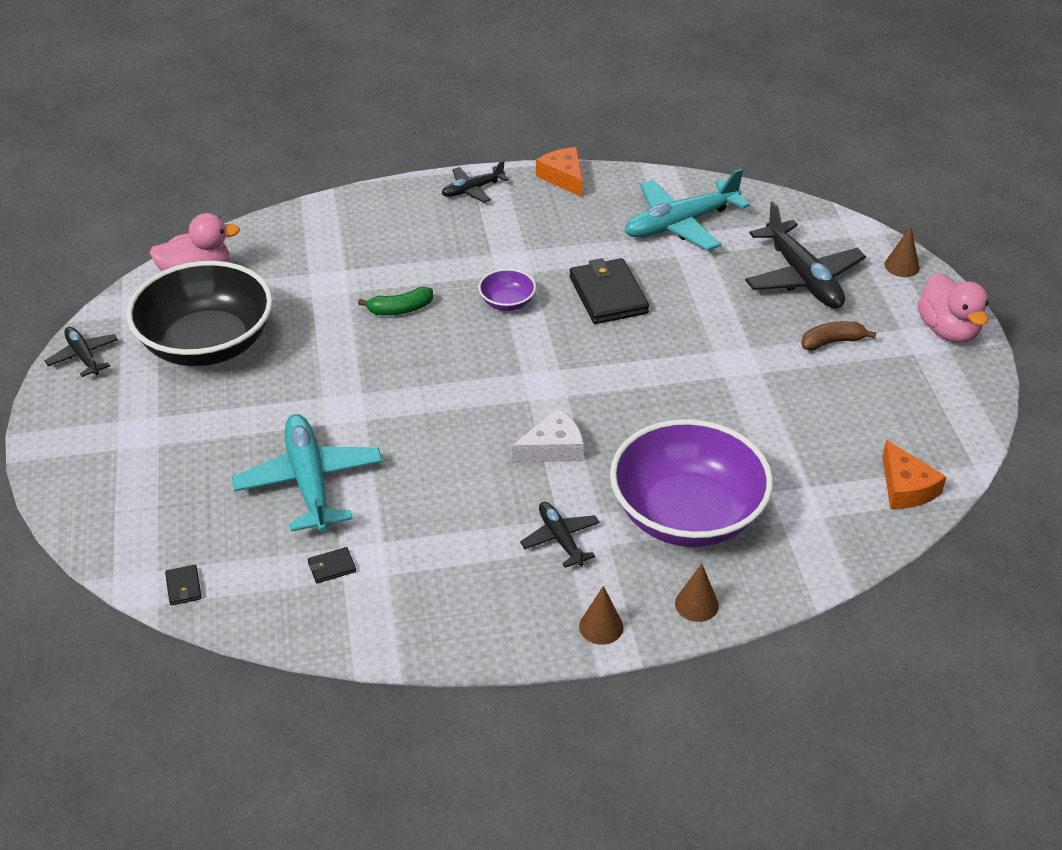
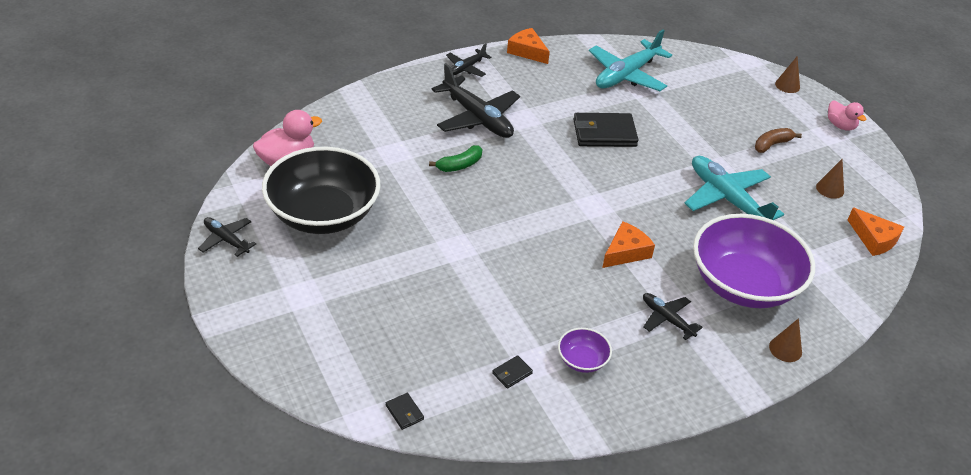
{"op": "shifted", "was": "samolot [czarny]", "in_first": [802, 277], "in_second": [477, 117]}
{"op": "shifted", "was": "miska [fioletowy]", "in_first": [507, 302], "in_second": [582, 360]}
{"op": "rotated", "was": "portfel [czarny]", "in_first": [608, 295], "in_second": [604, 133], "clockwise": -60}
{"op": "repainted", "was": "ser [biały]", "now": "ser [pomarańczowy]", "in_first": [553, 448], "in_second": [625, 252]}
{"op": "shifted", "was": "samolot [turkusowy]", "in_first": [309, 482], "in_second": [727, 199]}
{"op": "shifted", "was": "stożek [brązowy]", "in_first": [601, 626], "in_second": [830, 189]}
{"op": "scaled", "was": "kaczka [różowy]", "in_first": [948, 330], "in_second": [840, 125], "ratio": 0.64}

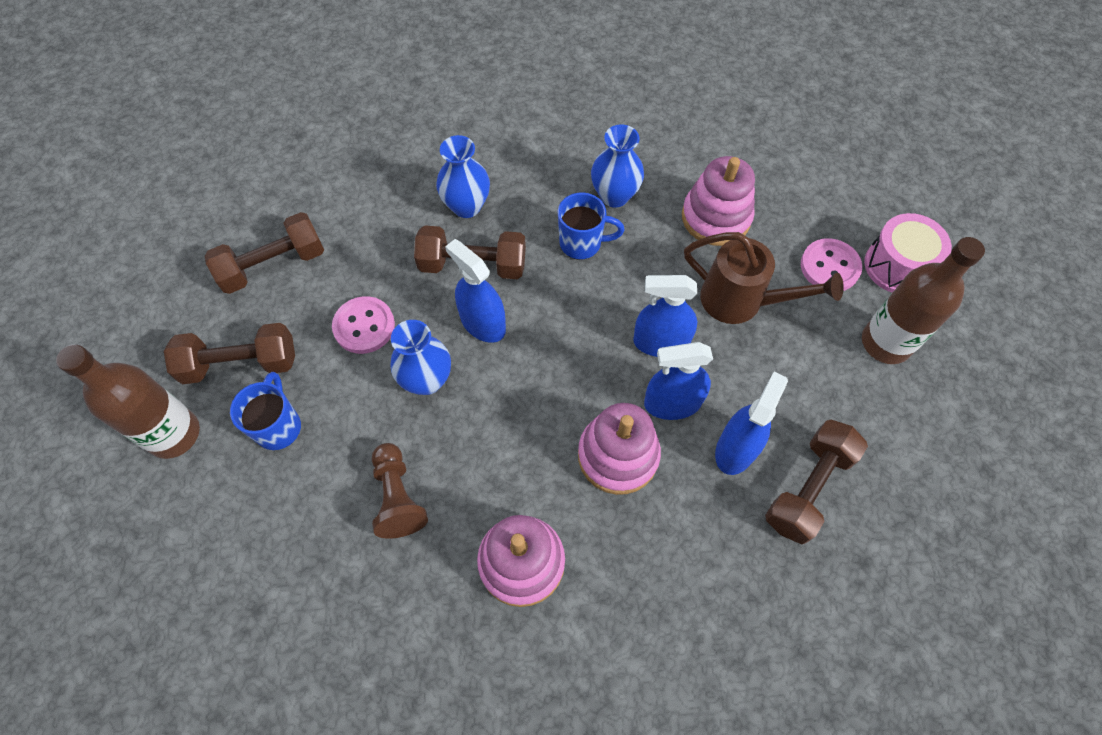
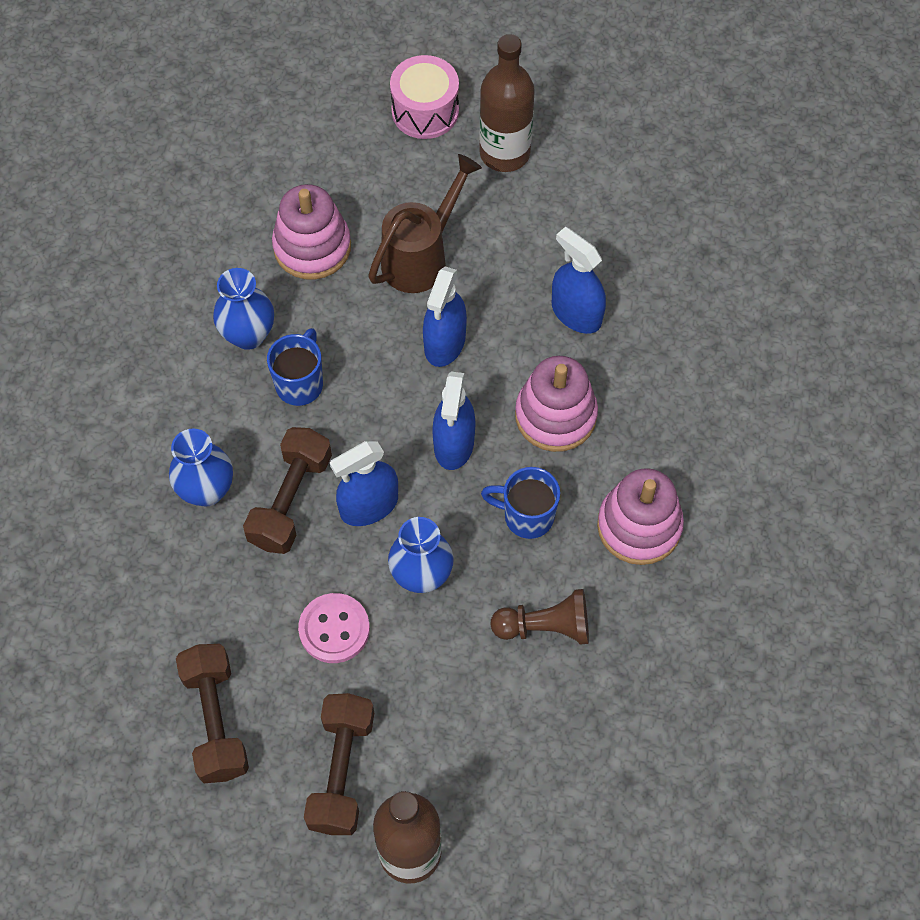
{"op": "shifted", "was": "spryskiwacz [niebieski]", "in_first": [672, 403], "in_second": [454, 444]}
{"op": "shifted", "was": "kubek [niebieski]", "in_first": [278, 426], "in_second": [526, 516]}
{"op": "gone", "was": "hantel [brązowy]", "in_first": [808, 488]}
{"op": "gone", "was": "guzik [różowy]", "in_first": [829, 267]}

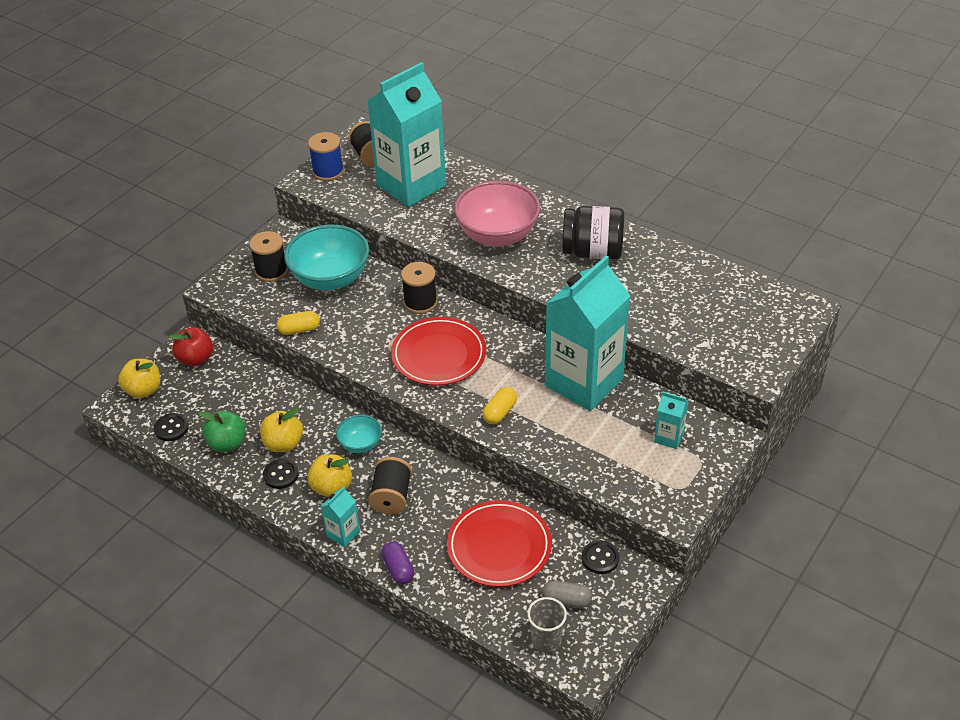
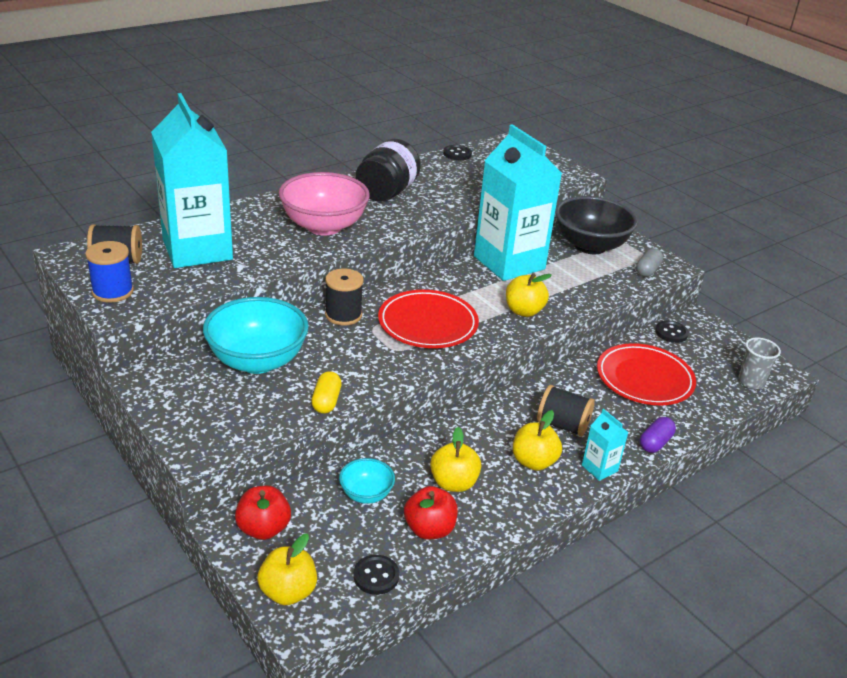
{"op": "shifted", "was": "miska [turkusowy]", "in_first": [360, 444], "in_second": [366, 494]}
{"op": "repainted", "was": "jabłko [zielony]", "now": "jabłko [czerwony]", "in_first": [227, 443], "in_second": [429, 529]}
{"op": "shifted", "was": "guzik [czarny]", "in_first": [281, 475], "in_second": [457, 154]}
{"op": "swapped", "was": "kapsułka [żółty]", "now": "jabłko [żółty]", "in_first": [500, 412], "in_second": [524, 311]}
{"op": "swapped", "was": "karton mleka [turkusowy]", "now": "miska [czarny]", "in_first": [669, 437], "in_second": [590, 246]}
{"op": "shifted", "was": "kapsułka [szary]", "in_first": [566, 601], "in_second": [647, 270]}
{"op": "rotated", "was": "kapsułka [fioletowy]", "in_first": [398, 569], "in_second": [655, 443], "clockwise": -45}
{"op": "gone", "was": "szpulka [czarny]", "in_first": [271, 271]}

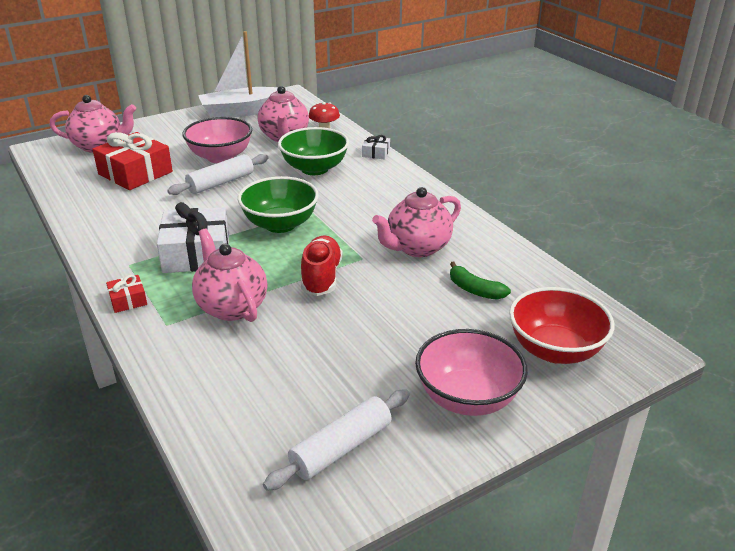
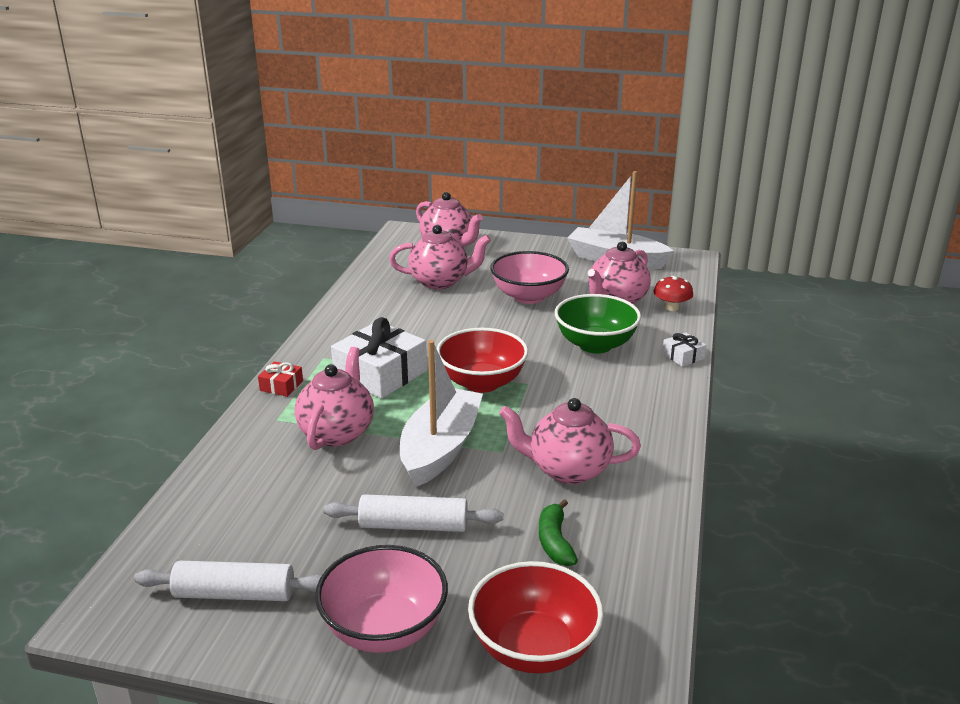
{"op": "shifted", "was": "wałek do ciasta [biały]", "in_first": [221, 183], "in_second": [413, 526]}
{"op": "swapped", "was": "prezent [czerwony]", "now": "imbryk [różowy]", "in_first": [135, 173], "in_second": [440, 282]}
{"op": "swapped", "was": "but [czerwony]", "now": "łódka [biały]", "in_first": [321, 277], "in_second": [440, 448]}
{"op": "repainted", "was": "miska [zielony]", "now": "miska [czerwony]", "in_first": [280, 224], "in_second": [482, 383]}

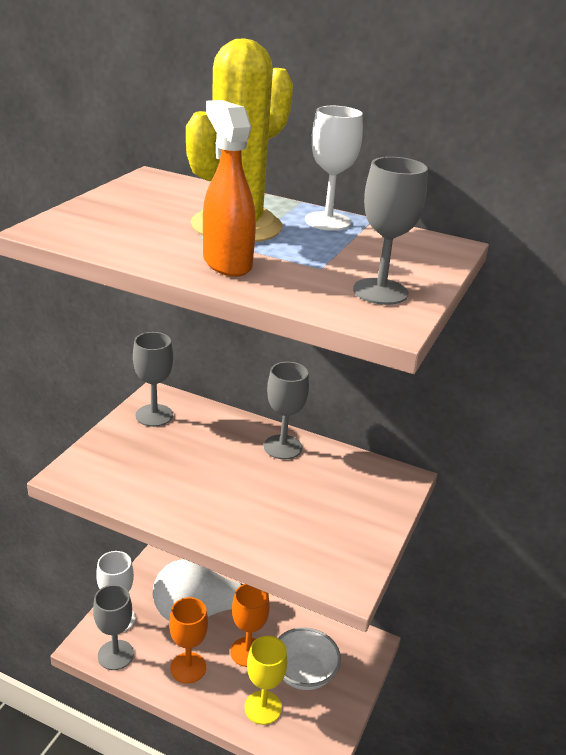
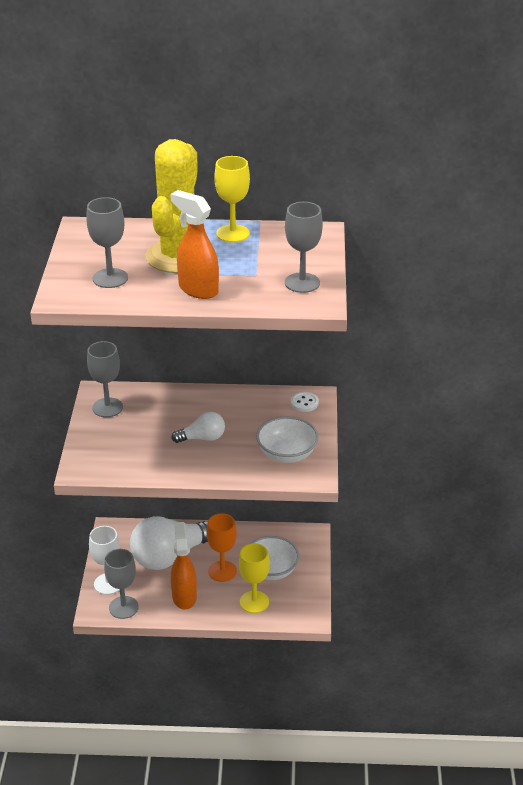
{"op": "shifted", "was": "kielich [szary]", "in_first": [282, 447], "in_second": [110, 278]}
{"op": "new", "now": "żarówka [biały]", "in_second": [202, 438]}
{"op": "swapped", "was": "kielich [pomarańczowy]", "now": "spryskiwacz [pomarańczowy]", "in_first": [188, 668], "in_second": [184, 596]}
{"op": "repainted", "was": "kielich [biały]", "now": "kielich [żółty]", "in_first": [327, 221], "in_second": [233, 233]}
{"op": "new", "now": "miska [biały]", "in_second": [287, 454]}
{"op": "new", "now": "guzik [biały]", "in_second": [304, 403]}

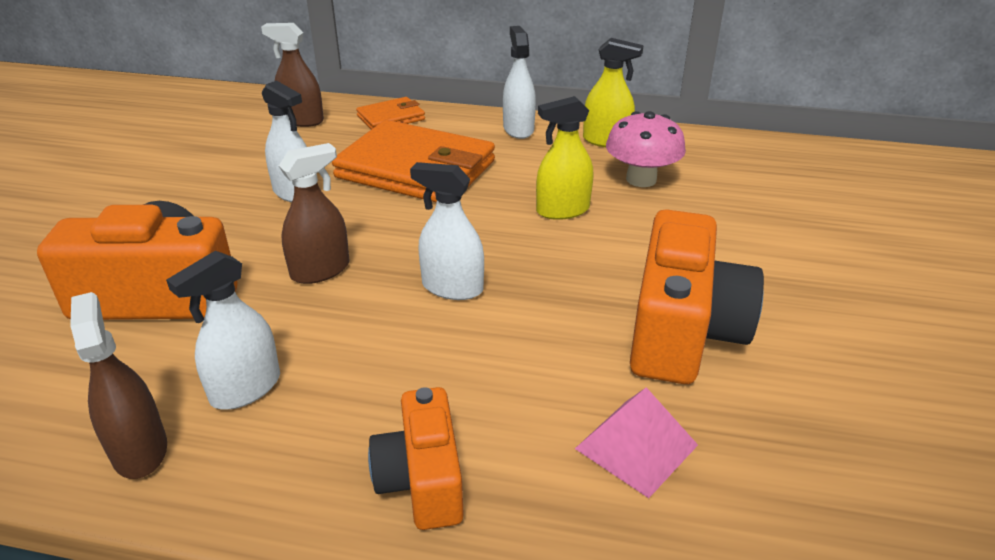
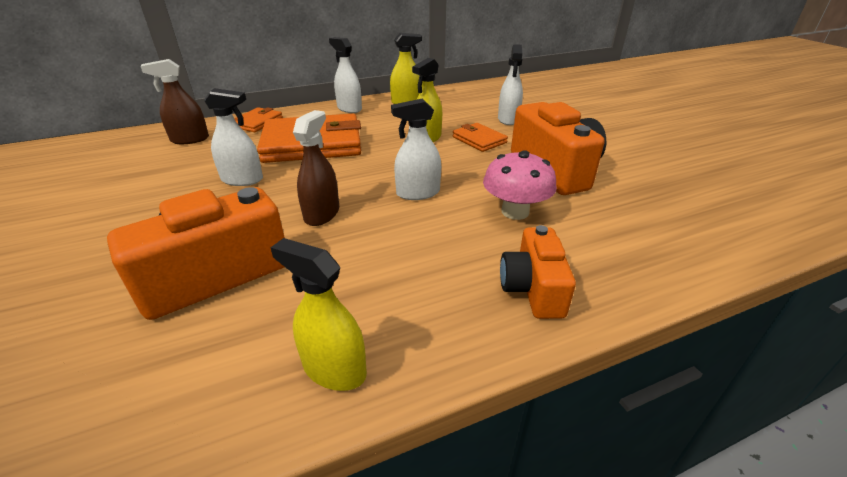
{"op": "repainted", "was": "spryskiwacz [brązowy]", "now": "spryskiwacz [żółty]", "in_first": [139, 450], "in_second": [334, 369]}
{"op": "new", "now": "portfel [pomarańczowy]", "in_second": [479, 140]}
{"op": "shifted", "was": "grzyb [różowy]", "in_first": [641, 179], "in_second": [515, 212]}
{"op": "shifted", "was": "spryskiwacz [biały]", "in_first": [246, 388], "in_second": [508, 119]}
{"op": "rotated", "was": "aparat fotograficzny [pomarańczowy]", "in_first": [422, 480], "in_second": [532, 289], "clockwise": 45}
{"op": "gone", "was": "piramida [różowy]", "in_first": [636, 446]}

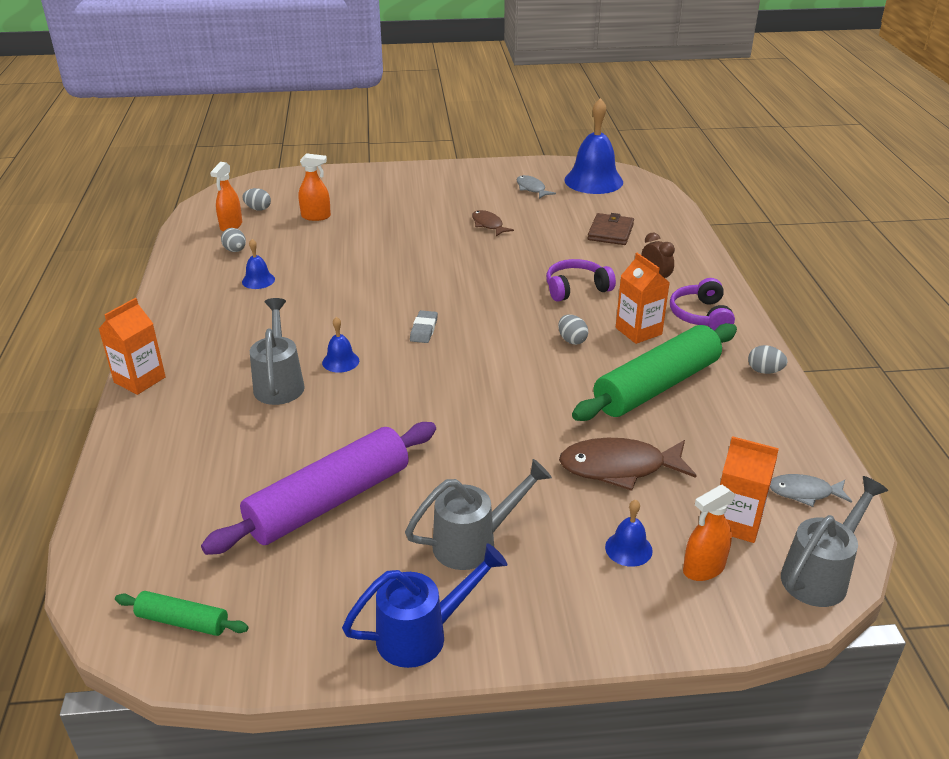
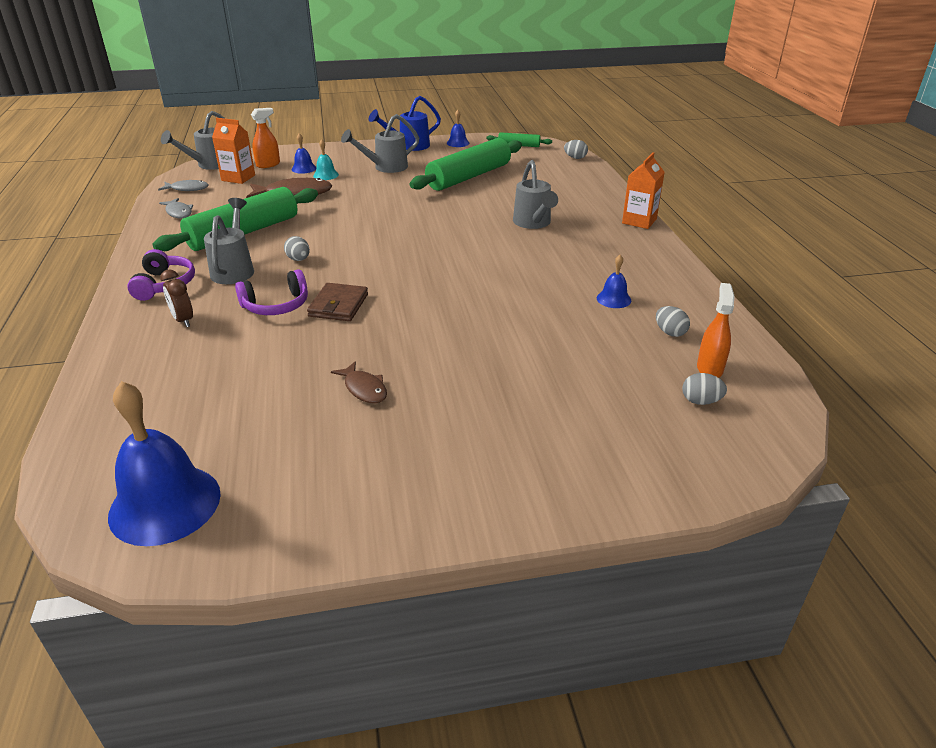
{"op": "shifted", "was": "ryba [szary]", "in_first": [531, 189], "in_second": [179, 212]}
{"op": "swapped", "was": "karton mleka [pomarańczowy]", "now": "konewka [szary]", "in_first": [638, 331], "in_second": [234, 269]}
{"op": "shifted", "was": "portfel [brązowy]", "in_first": [610, 232], "in_second": [338, 305]}
{"op": "new", "now": "dzwonek [turkusowy]", "in_second": [326, 175]}
{"op": "repainted", "was": "wałek do ciasta [fioletowy]", "now": "wałek do ciasta [zielony]", "in_first": [329, 501], "in_second": [469, 177]}
{"op": "shifted", "was": "dzwonek [niebieski]", "in_first": [340, 361], "in_second": [458, 143]}
{"op": "shifted", "was": "jajko [szary]", "in_first": [764, 371], "in_second": [575, 158]}
{"op": "gone", "was": "spryskiwacz [pomarańczowy]", "in_first": [316, 216]}
{"op": "gone", "was": "gumka do mazania [szary]", "in_first": [424, 330]}

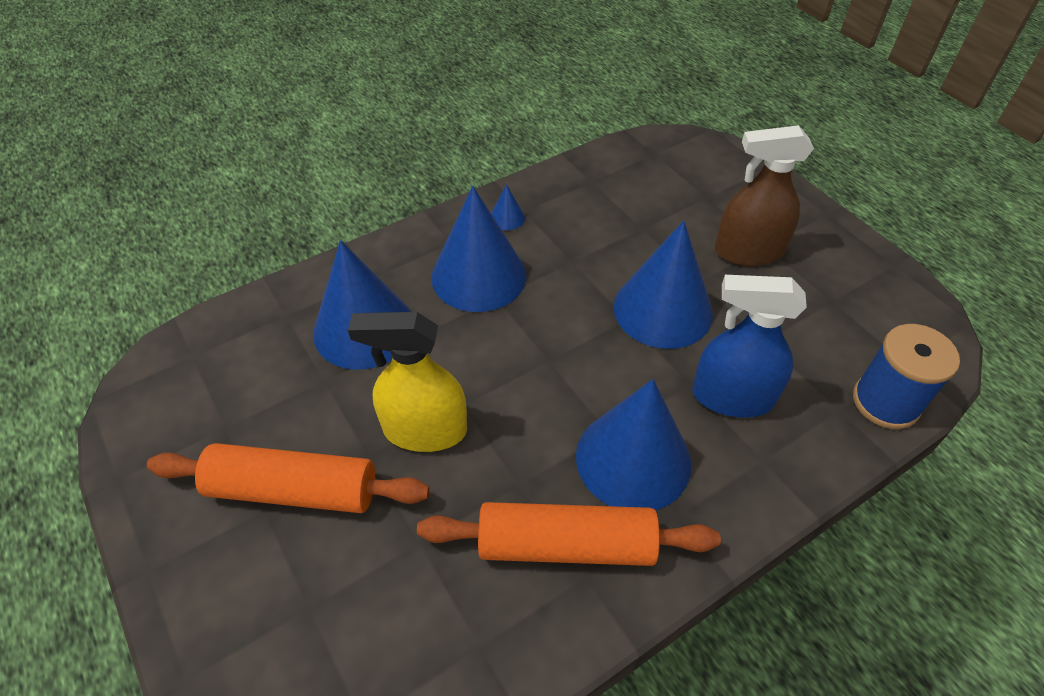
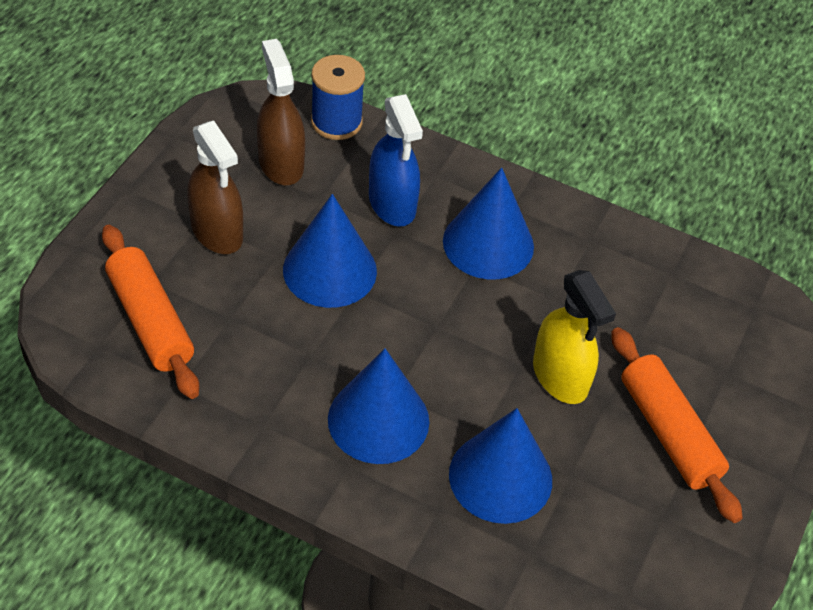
{"op": "shifted", "was": "wałek do ciasta [pomarańczowy]", "in_first": [566, 545], "in_second": [150, 321]}
{"op": "new", "now": "spryskiwacz [brązowy]", "in_second": [281, 163]}
{"op": "gone", "was": "stożek [niebieski]", "in_first": [507, 218]}

